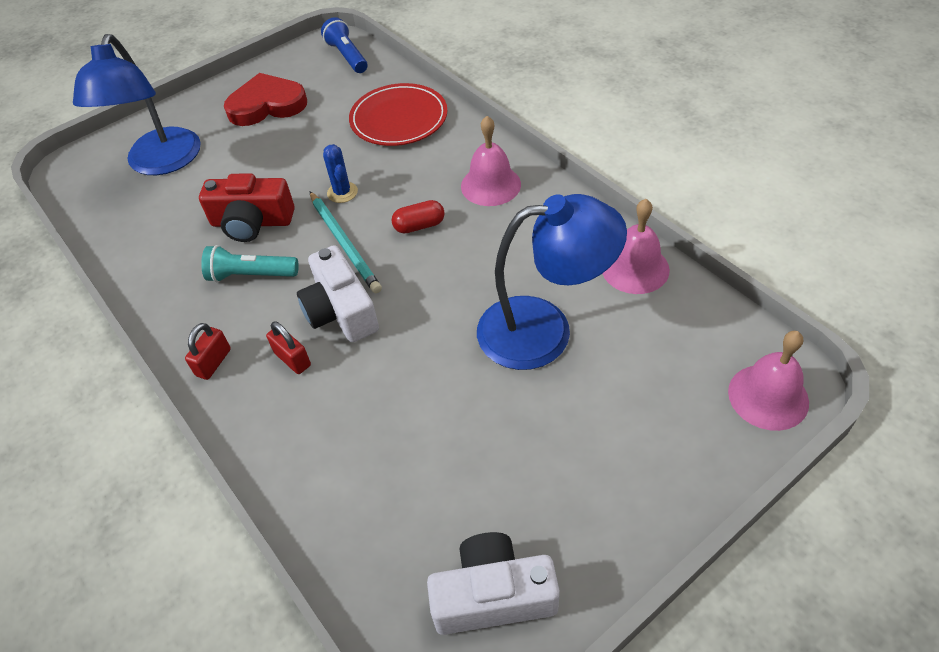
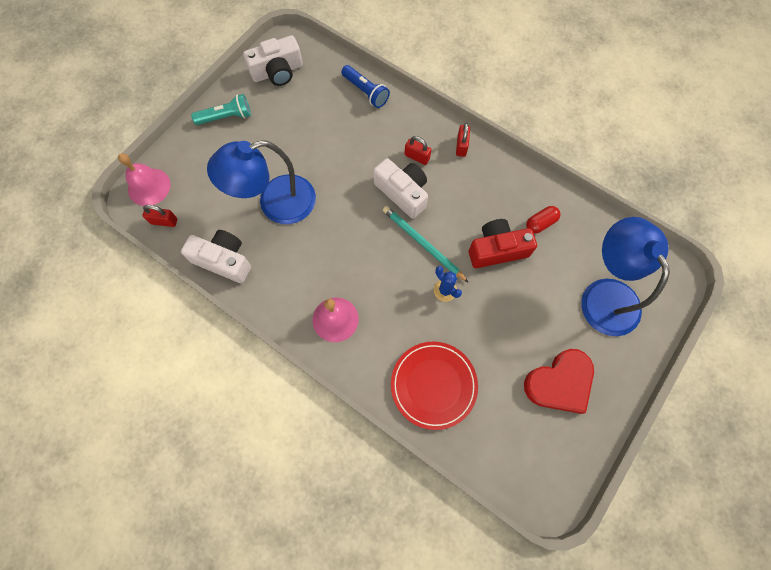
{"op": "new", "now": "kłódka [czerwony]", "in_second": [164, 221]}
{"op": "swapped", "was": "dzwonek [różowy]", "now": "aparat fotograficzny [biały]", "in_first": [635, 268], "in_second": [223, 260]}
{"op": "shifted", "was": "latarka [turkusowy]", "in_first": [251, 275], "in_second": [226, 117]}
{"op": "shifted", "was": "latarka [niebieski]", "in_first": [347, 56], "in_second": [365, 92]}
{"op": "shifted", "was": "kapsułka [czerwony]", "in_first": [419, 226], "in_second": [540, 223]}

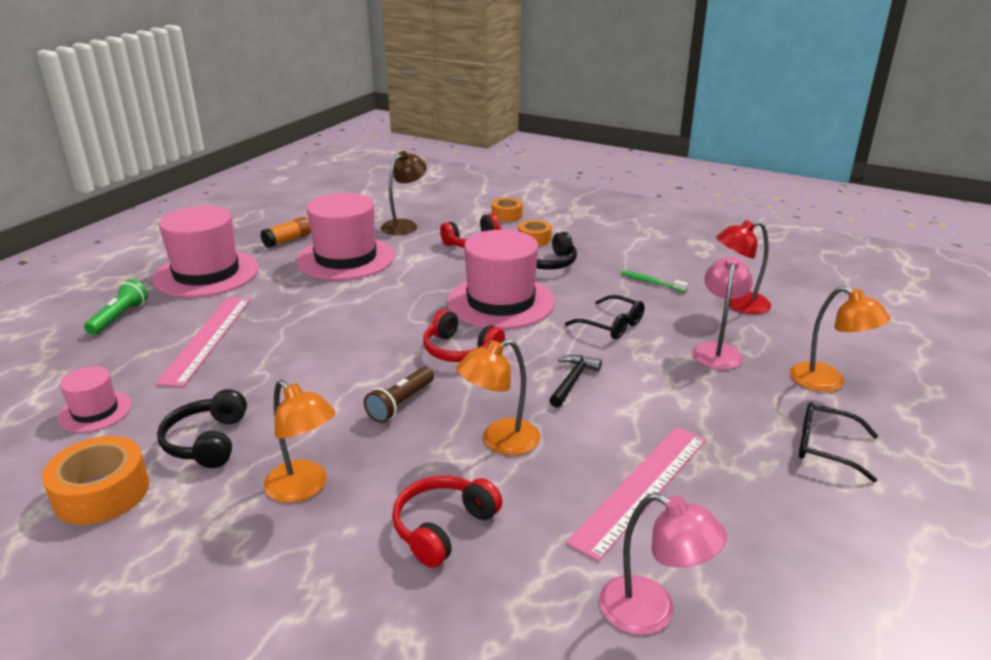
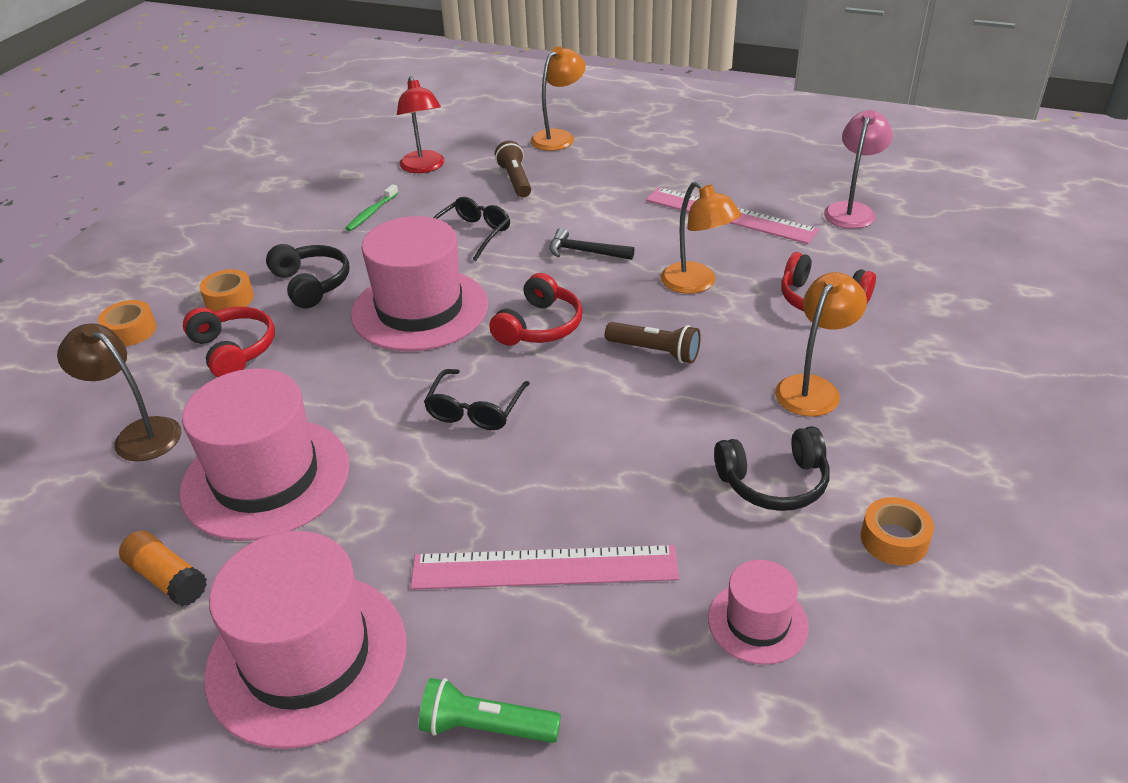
{"op": "shifted", "was": "okulary [czarny]", "in_first": [824, 447], "in_second": [475, 410]}
{"op": "swapped", "was": "lampka [różowy]", "now": "latarka [brązowy]", "in_first": [717, 350], "in_second": [515, 180]}
{"op": "scaled", "was": "taśma klejąca [pomarańczowy]", "in_first": [102, 492], "in_second": [894, 539], "ratio": 0.62}

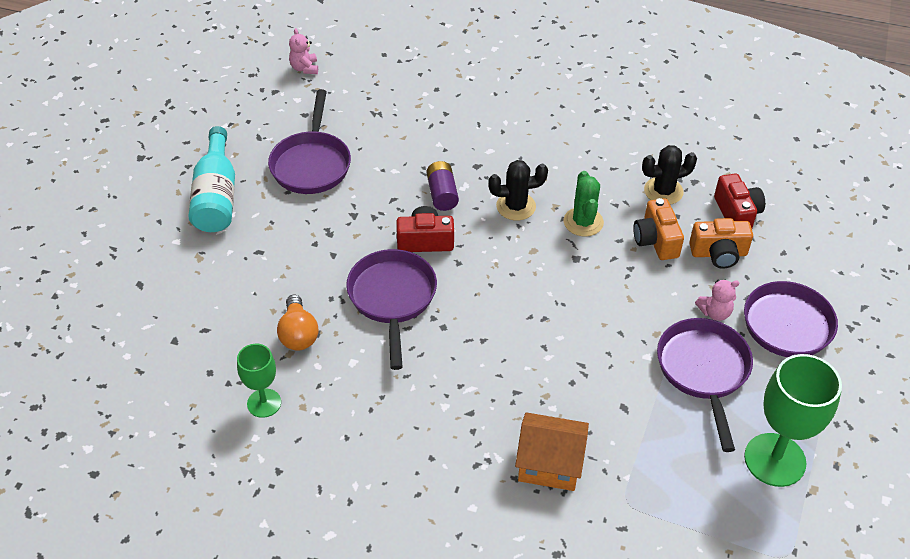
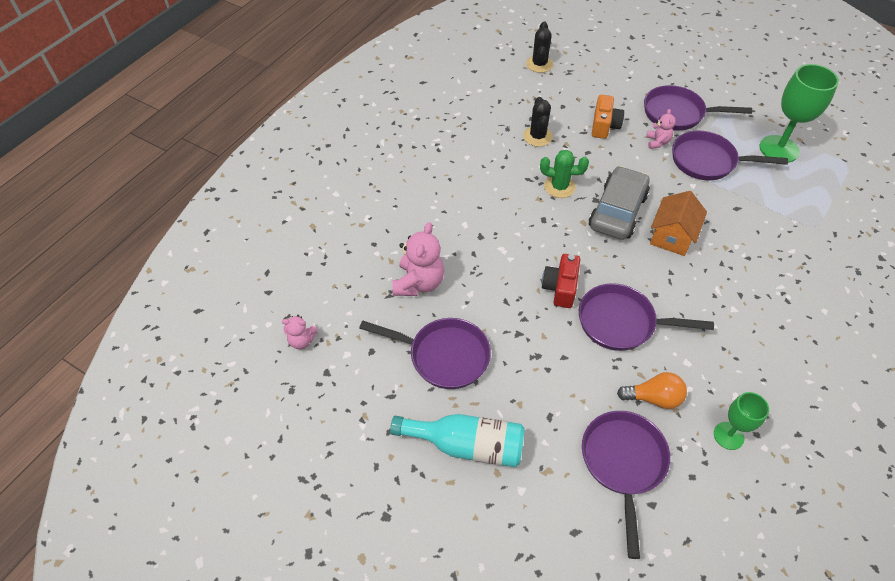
{"op": "new", "now": "miś [różowy]", "in_second": [419, 283]}
{"op": "shifted", "was": "kaktus [czarny]", "in_first": [516, 206], "in_second": [539, 64]}
{"op": "new", "now": "patelnia [fioletowy]", "in_second": [623, 464]}
{"op": "new", "now": "samochód [szary]", "in_second": [617, 211]}
{"op": "shifted", "was": "domek [pomarańczowy]", "in_first": [549, 464], "in_second": [672, 236]}
{"op": "gone", "was": "bateria [fioletowy]", "in_first": [442, 194]}
{"op": "gone", "was": "aparat fotograficzny [pomarańczowy]", "in_first": [656, 240]}
{"op": "gone", "was": "aparat fotograficzny [czerwony]", "in_first": [737, 213]}

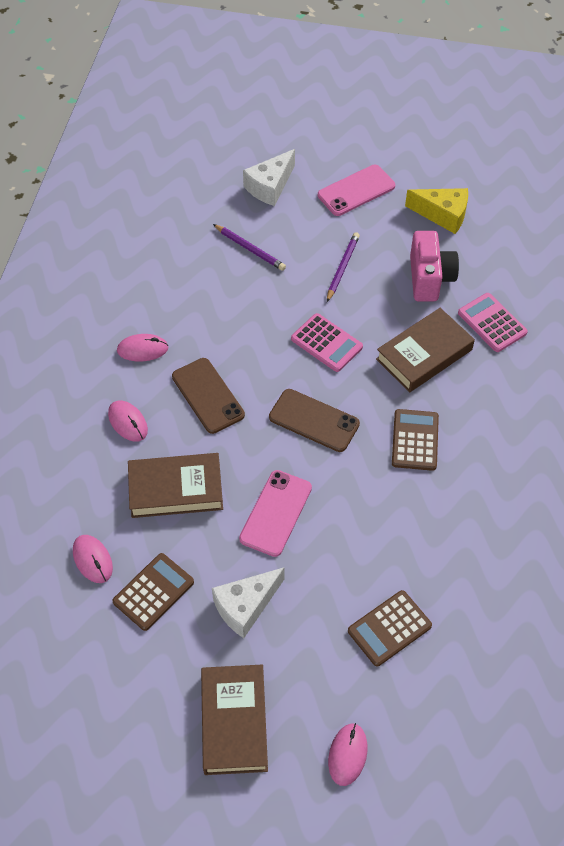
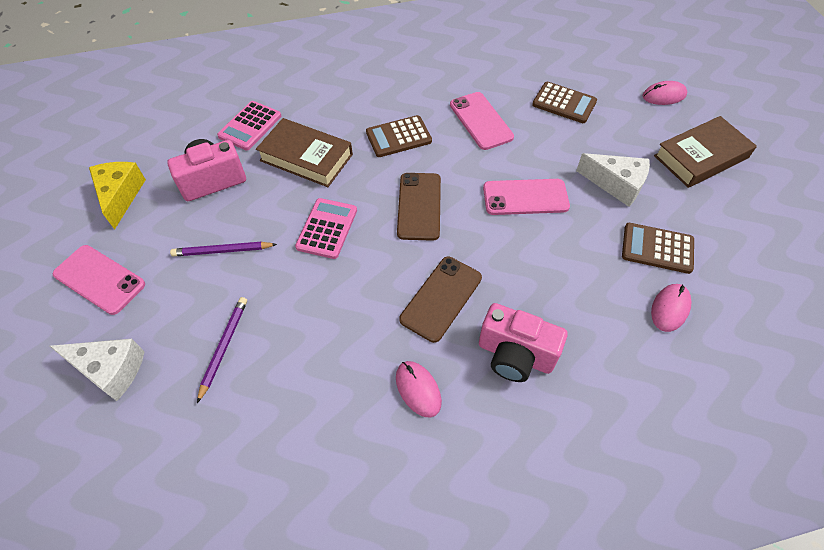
{"op": "new", "now": "telefon [różowy]", "in_second": [480, 121]}
{"op": "swapped", "was": "myszka [różowy]", "now": "aparat fotograficzny [różowy]", "in_first": [128, 422], "in_second": [515, 355]}
{"op": "gone", "was": "książka [brązowy]", "in_first": [176, 489]}

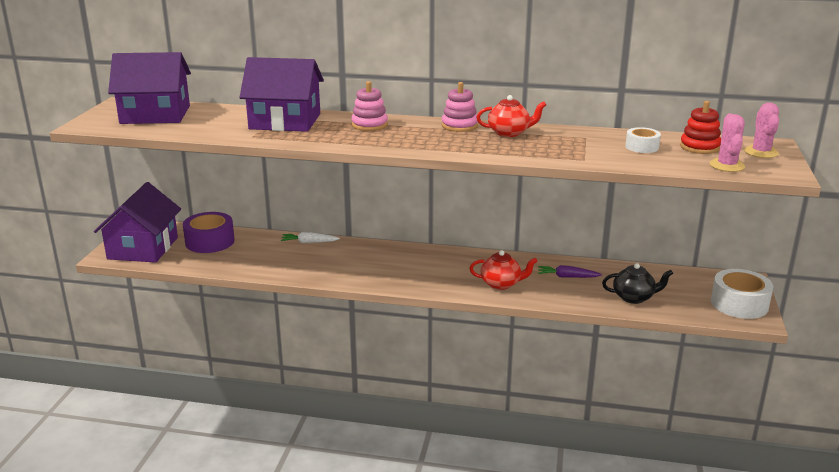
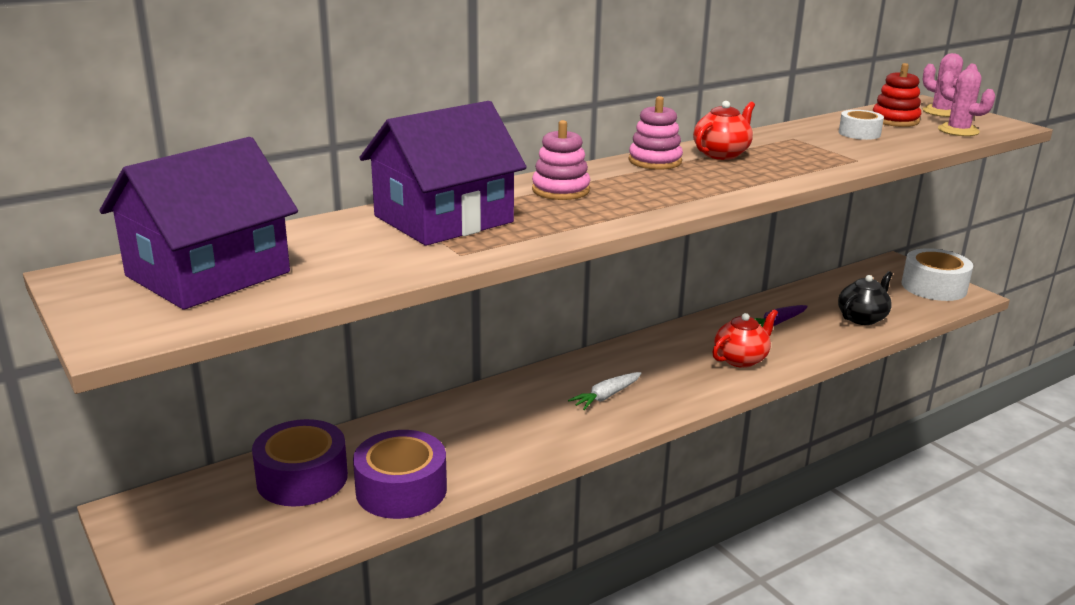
{"op": "new", "now": "taśma klejąca [fioletowy]", "in_second": [401, 490]}
{"op": "shifted", "was": "marchewka [biały]", "in_first": [309, 242], "in_second": [606, 396]}
{"op": "gone", "was": "domek [fioletowy]", "in_first": [143, 248]}

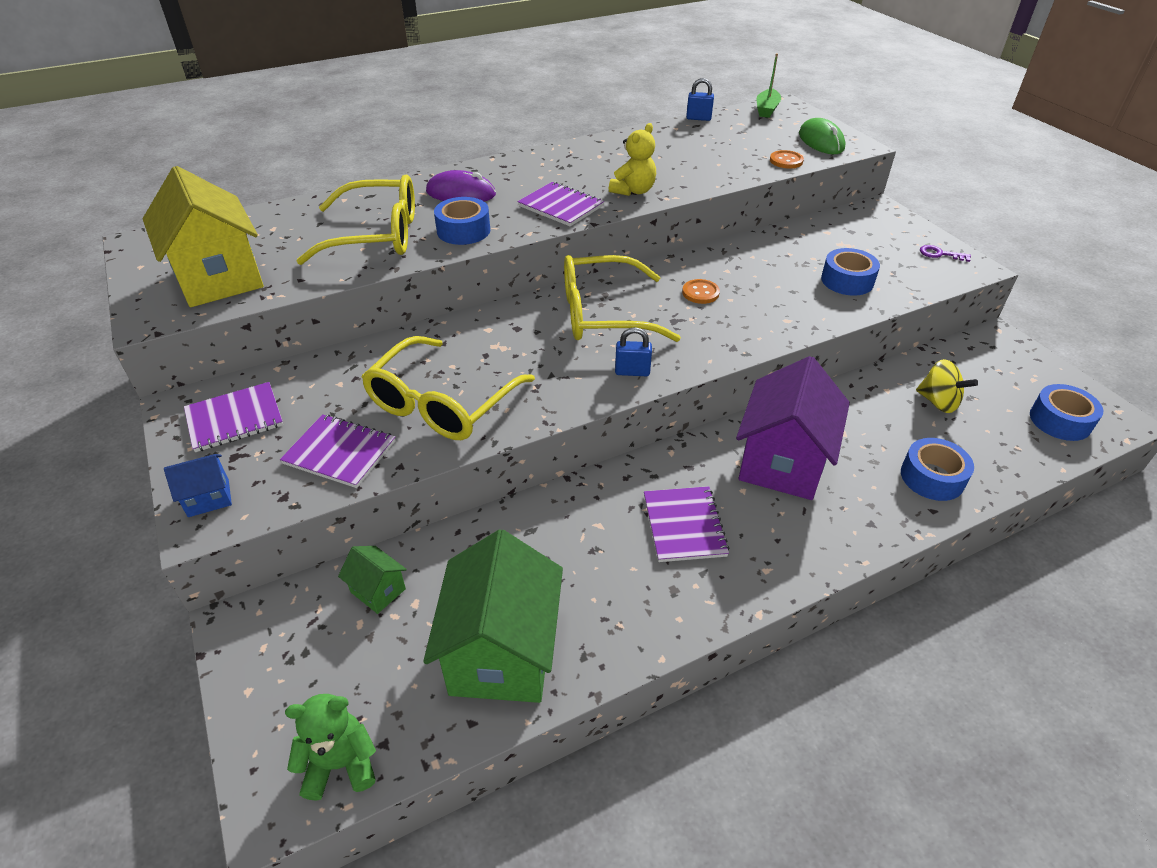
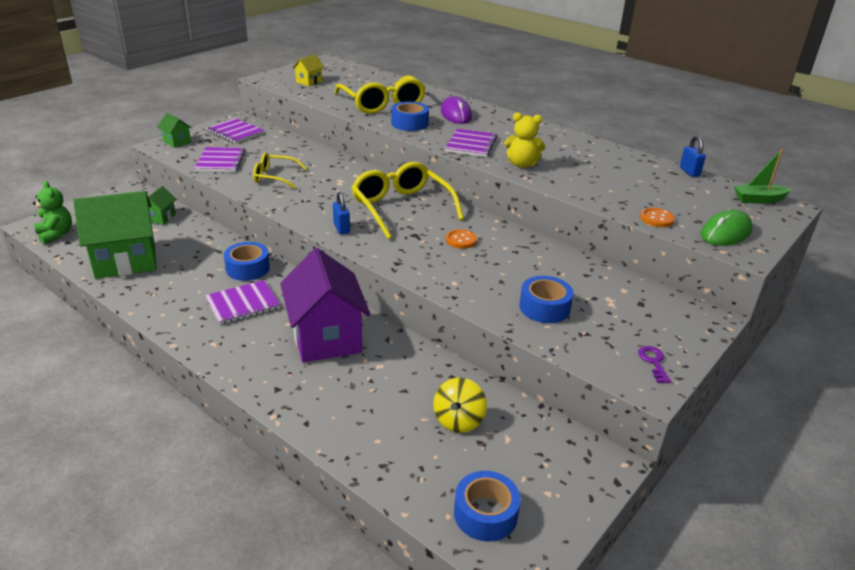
{"op": "repainted", "was": "domek [niebieski]", "now": "domek [zielony]", "in_first": [208, 498], "in_second": [177, 142]}
{"op": "shifted", "was": "taśma klejąca [niebieski]", "in_first": [932, 477], "in_second": [248, 268]}
{"op": "scaled", "was": "okulary [żółty]", "in_first": [442, 403], "in_second": [274, 177], "ratio": 0.58}
{"op": "rotated", "was": "domek [fioletowy]", "in_first": [782, 463], "in_second": [326, 338], "clockwise": 75}
{"op": "scaled", "was": "domek [żółty]", "in_first": [219, 278], "in_second": [309, 82], "ratio": 0.44}

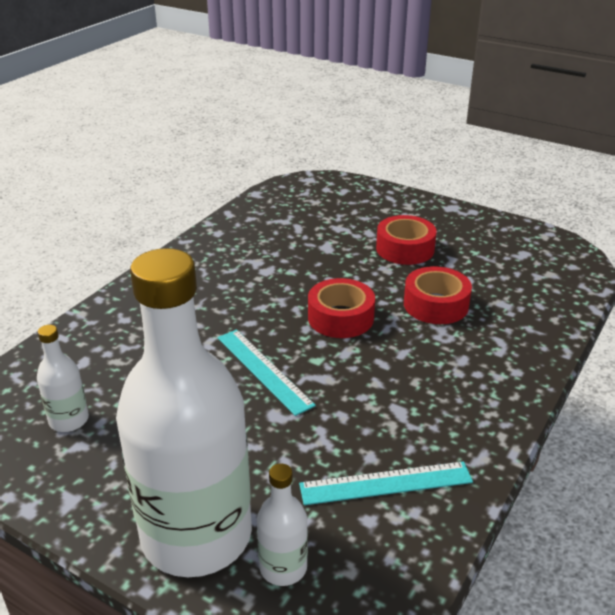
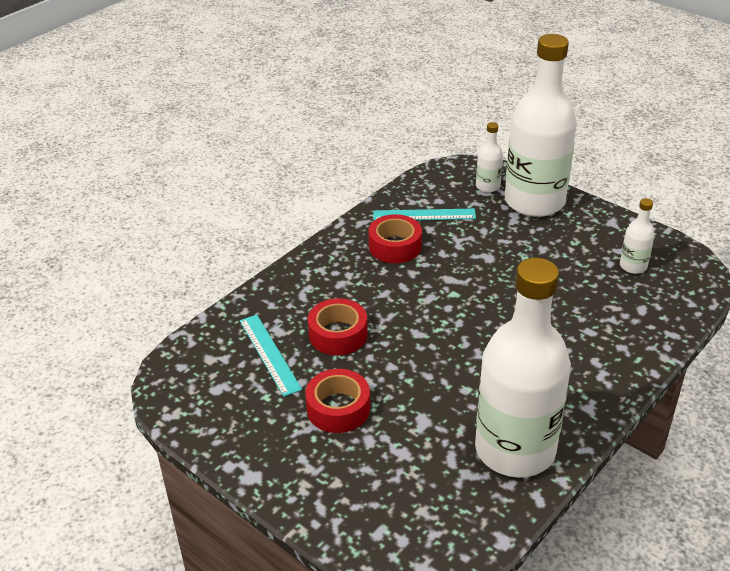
{"op": "shifted", "was": "linijka [turkusowy]", "in_first": [264, 370], "in_second": [269, 354]}
{"op": "shifted", "was": "taśma klejąca [czerwony]", "in_first": [340, 318], "in_second": [395, 246]}
{"op": "new", "now": "butelka [biały]", "in_second": [515, 449]}

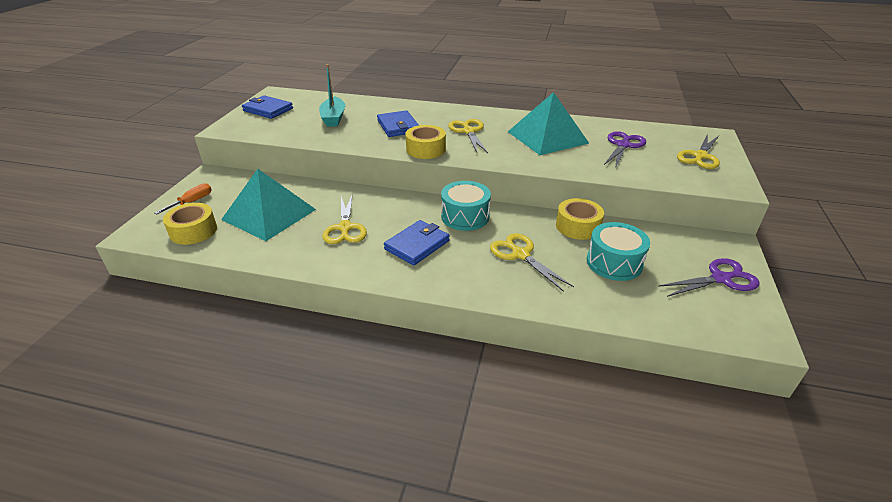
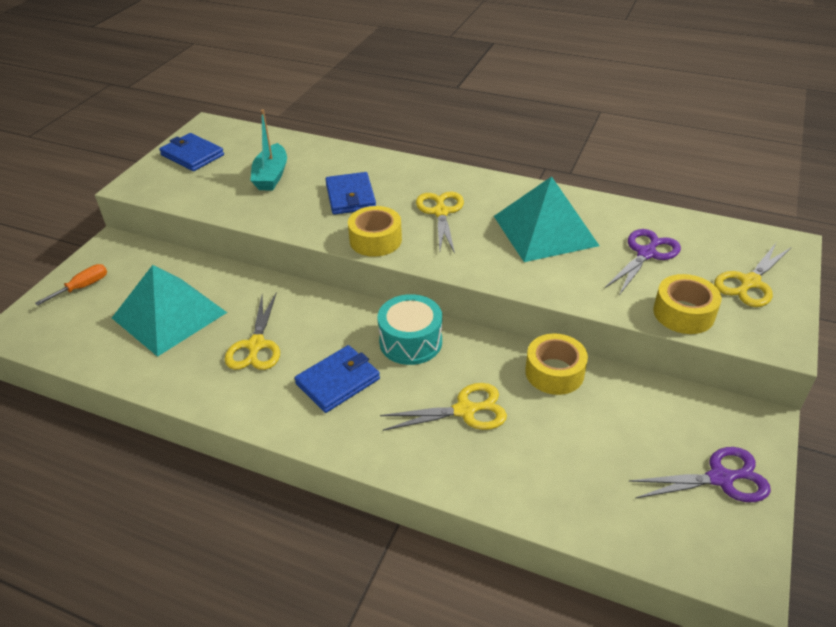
{"op": "rotated", "was": "nożyczki [żółty]", "in_first": [520, 255], "in_second": [465, 410], "clockwise": 105}
{"op": "shifted", "was": "taśma klejąca [żółty]", "in_first": [193, 231], "in_second": [683, 313]}
{"op": "gone", "was": "bęben [turkusowy]", "in_first": [614, 263]}

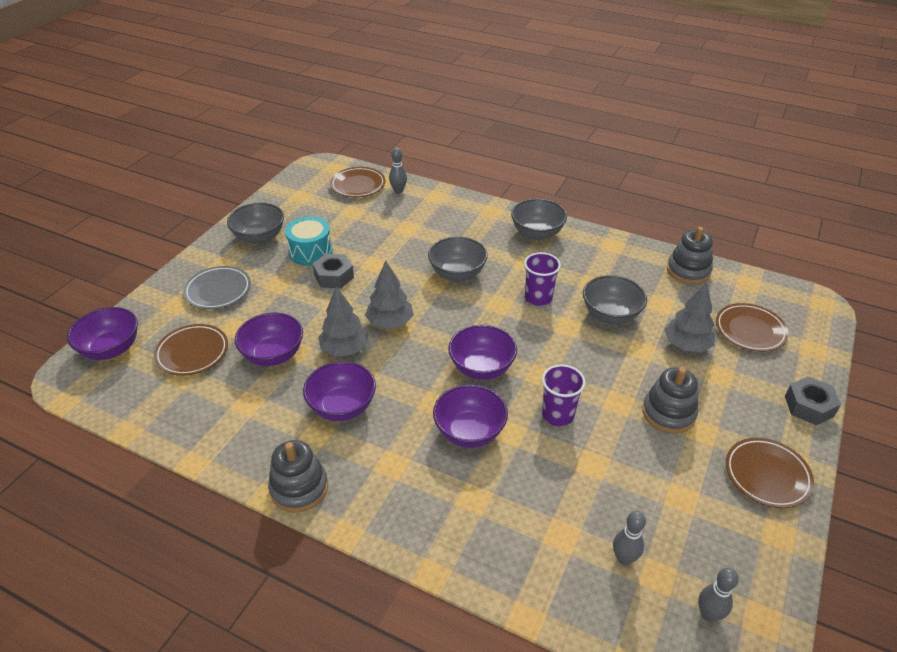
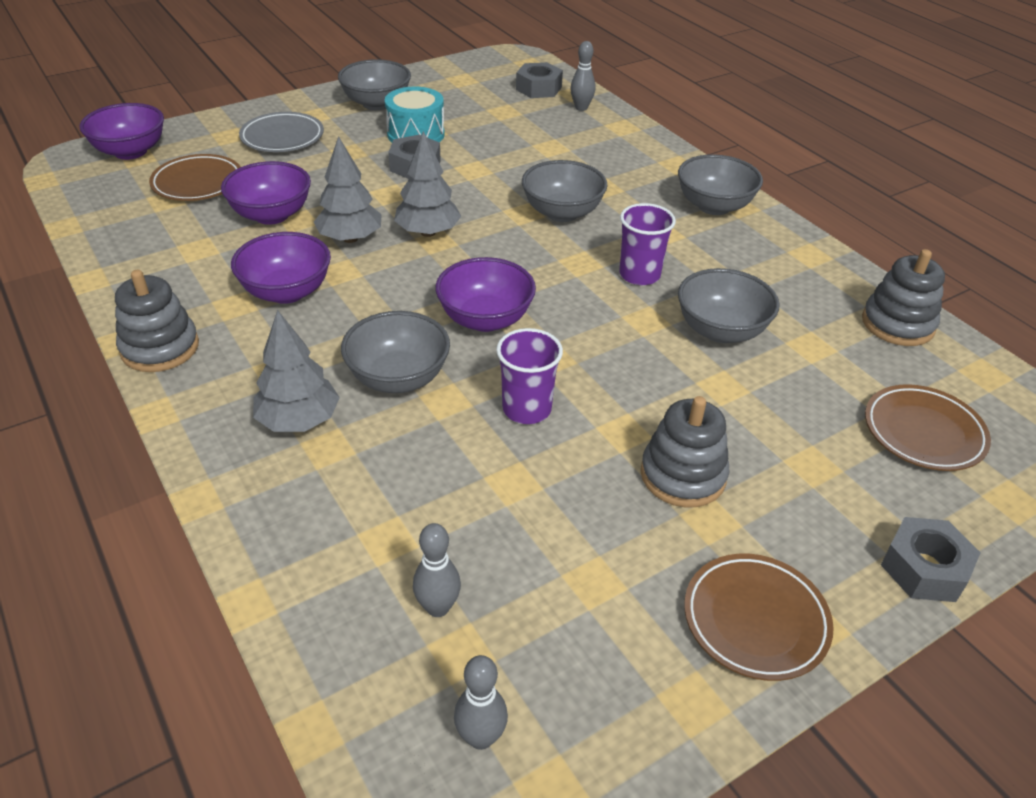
{"op": "shifted", "was": "drzewko [szary]", "in_first": [686, 345], "in_second": [299, 421]}
{"op": "repainted", "was": "miska [fioletowy]", "now": "miska [szary]", "in_first": [469, 432], "in_second": [398, 378]}
{"op": "swapped", "was": "talerz [brązowy]", "now": "nakrętka [szary]", "in_first": [358, 185], "in_second": [539, 88]}

